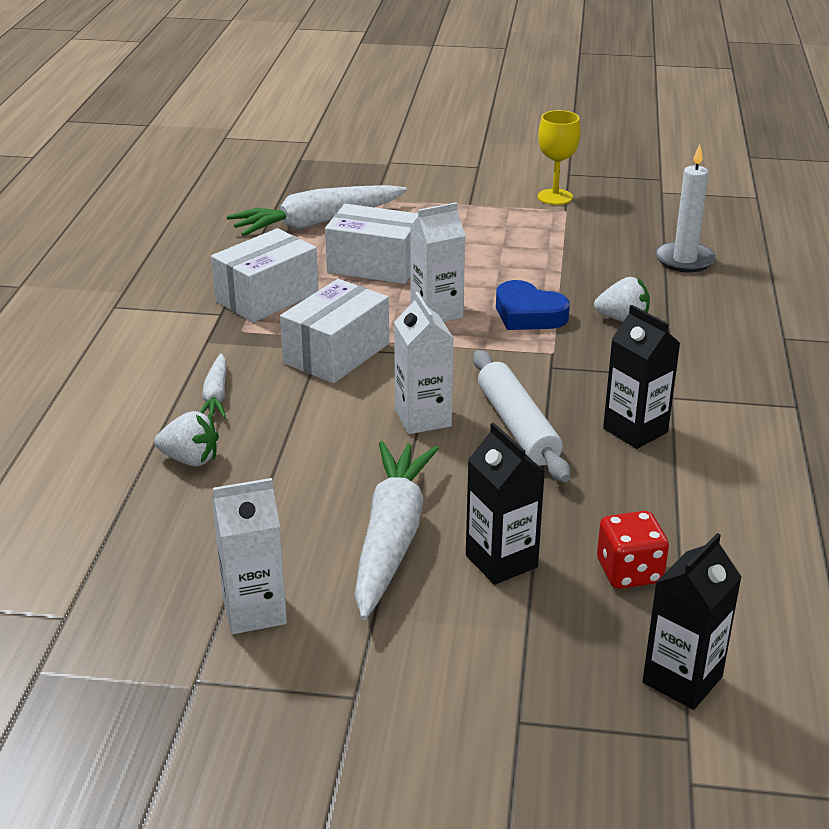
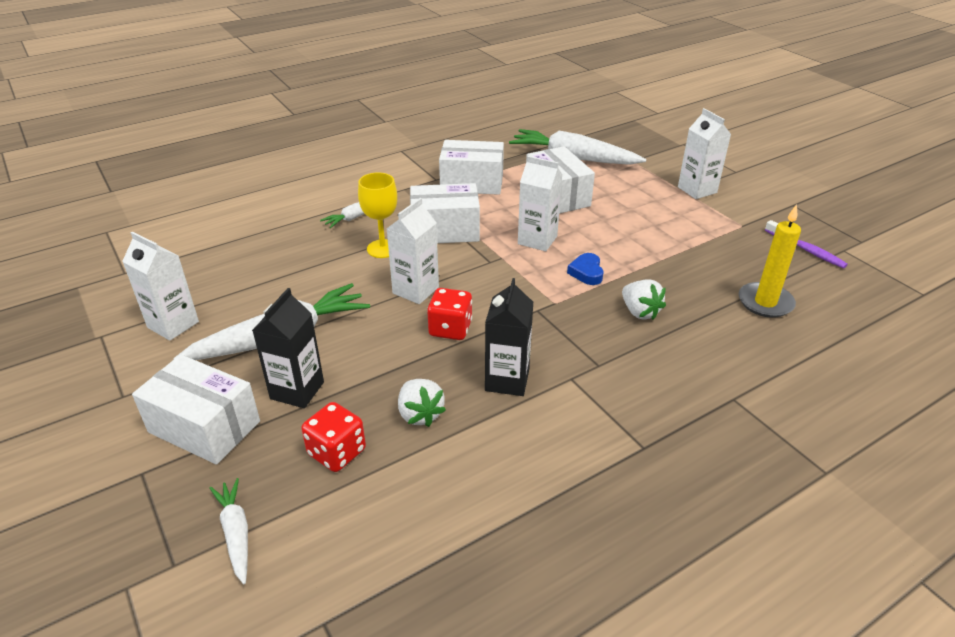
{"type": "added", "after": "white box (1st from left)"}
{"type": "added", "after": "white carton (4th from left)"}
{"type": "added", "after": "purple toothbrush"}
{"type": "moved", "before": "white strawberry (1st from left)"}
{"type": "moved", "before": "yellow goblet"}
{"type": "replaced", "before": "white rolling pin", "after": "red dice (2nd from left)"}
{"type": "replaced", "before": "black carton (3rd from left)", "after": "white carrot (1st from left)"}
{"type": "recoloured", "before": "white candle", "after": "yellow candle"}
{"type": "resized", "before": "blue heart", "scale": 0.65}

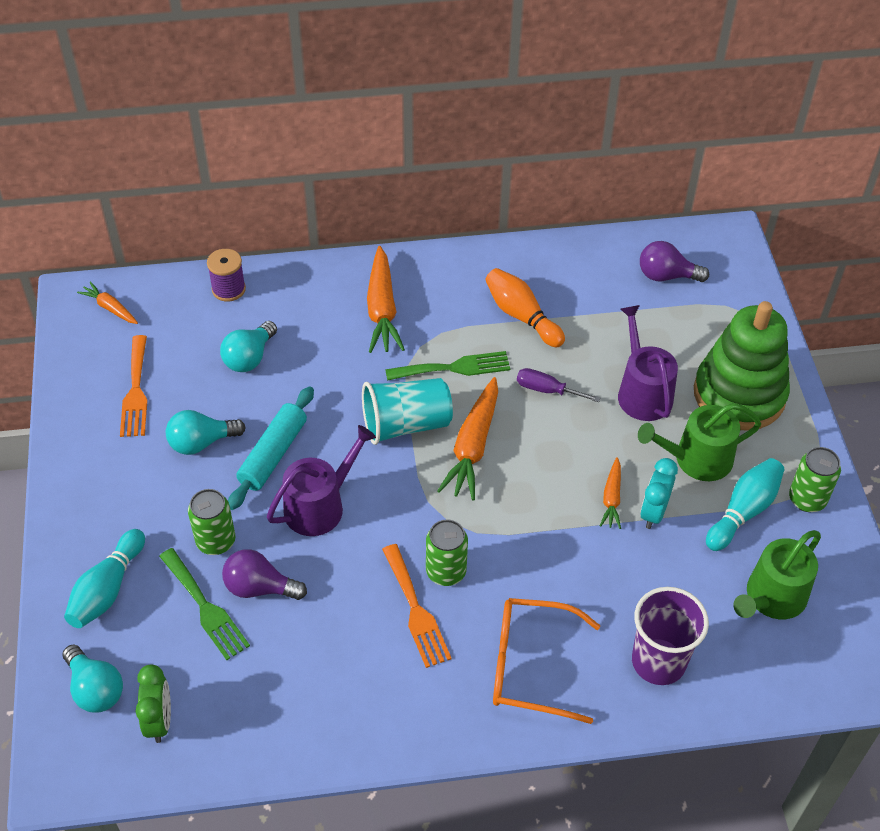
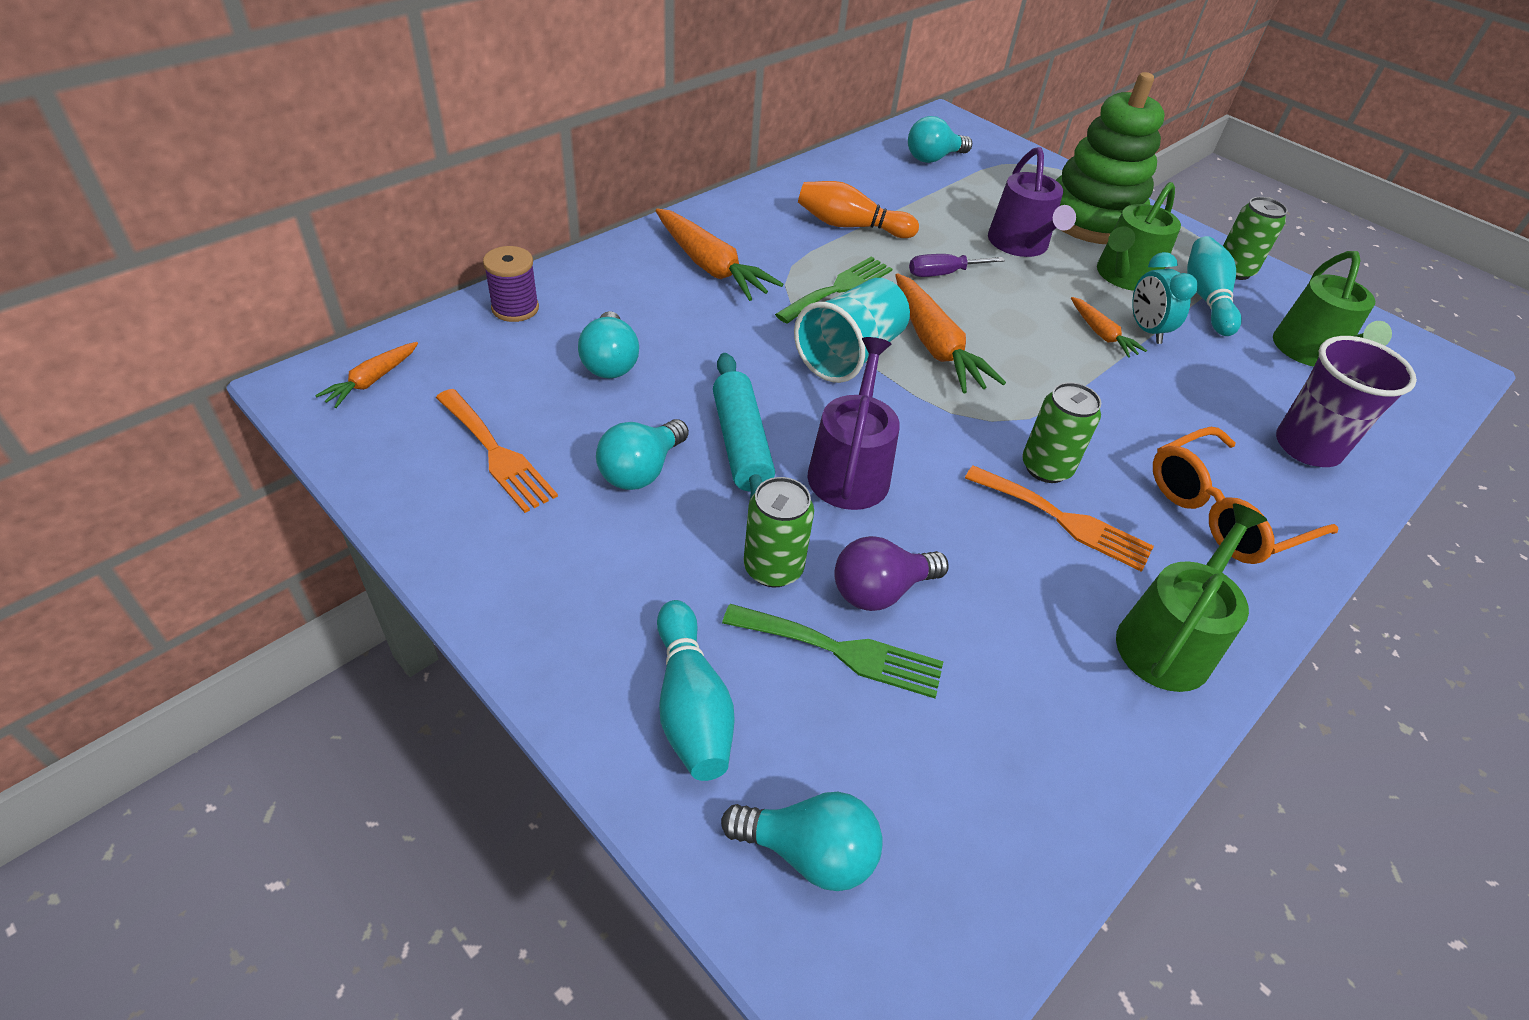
{"type": "removed", "before": "green clock"}
{"type": "added", "after": "green watering can (2nd from left)"}
{"type": "recoloured", "before": "purple light bulb (2nd from left)", "after": "turquoise light bulb (4th from left)"}
{"type": "turned", "before": "orange carrot (1st from left)", "turn": -60}
{"type": "turned", "before": "purple watering can (2nd from left)", "turn": -135}

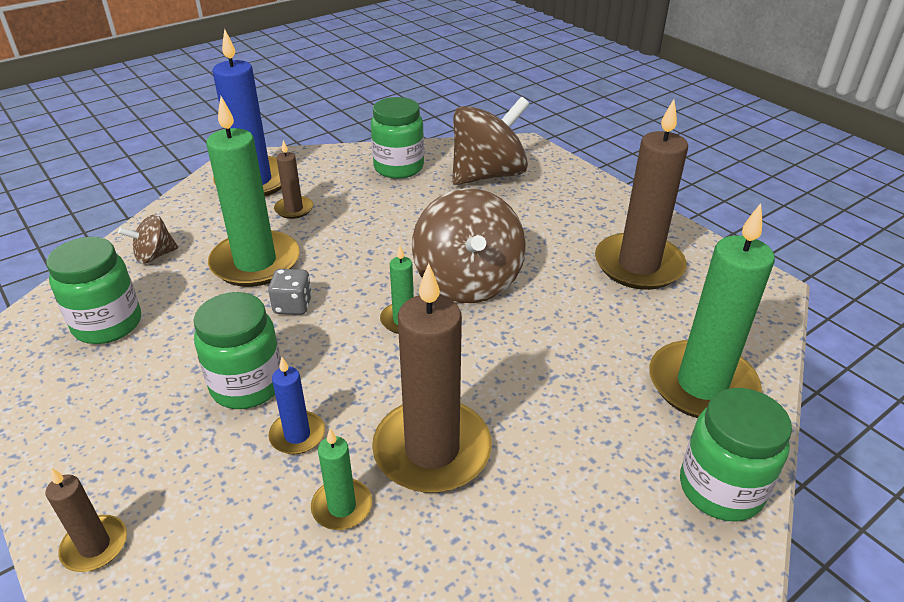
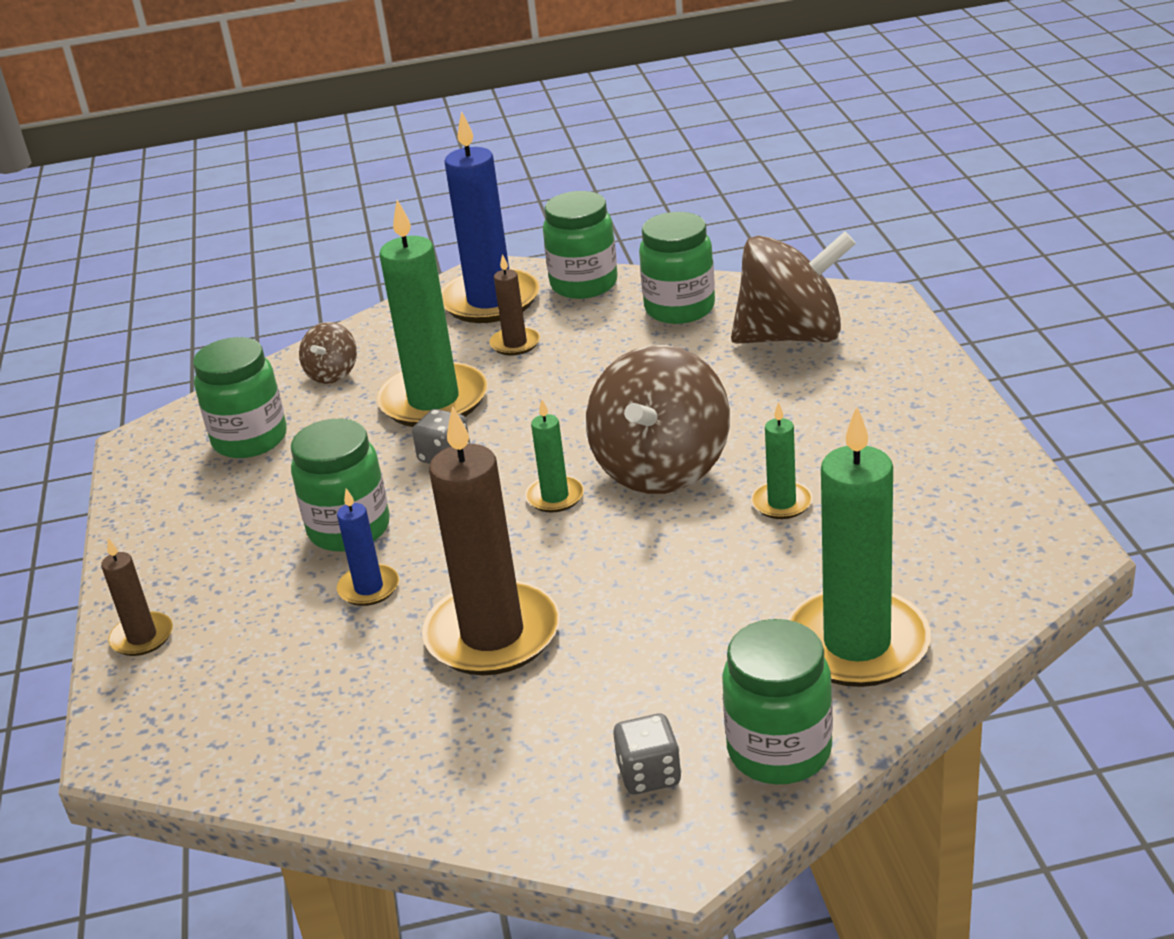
{"type": "removed", "before": "brown candle (4th from left)"}
{"type": "added", "after": "green jar (3rd from left)"}
{"type": "added", "after": "grey dice (2nd from left)"}
{"type": "moved", "before": "green candle (2nd from left in the first image)", "after": "green candle (3rd from left)"}
{"type": "turned", "before": "brown spinning top (1st from left)", "turn": -75}

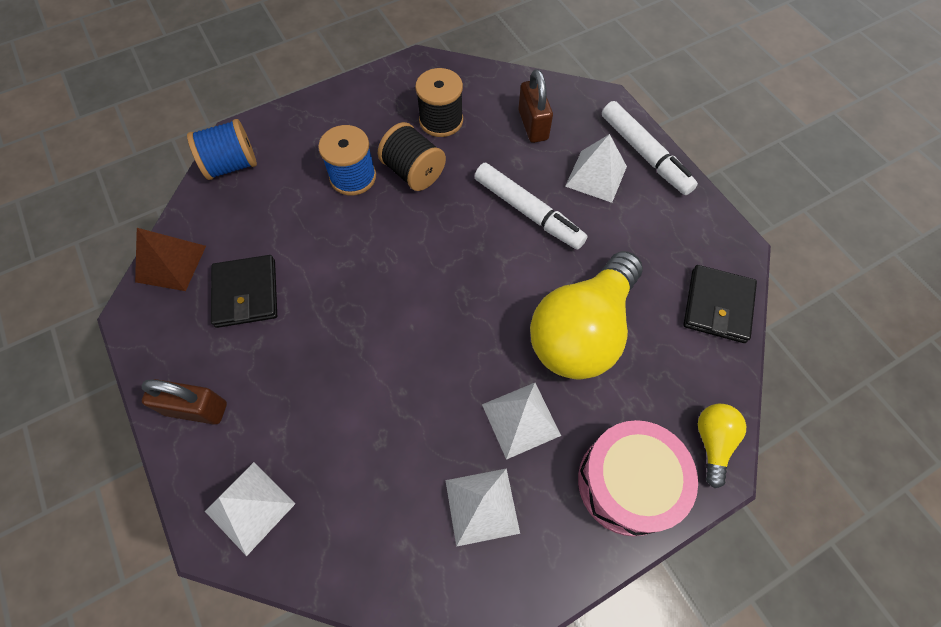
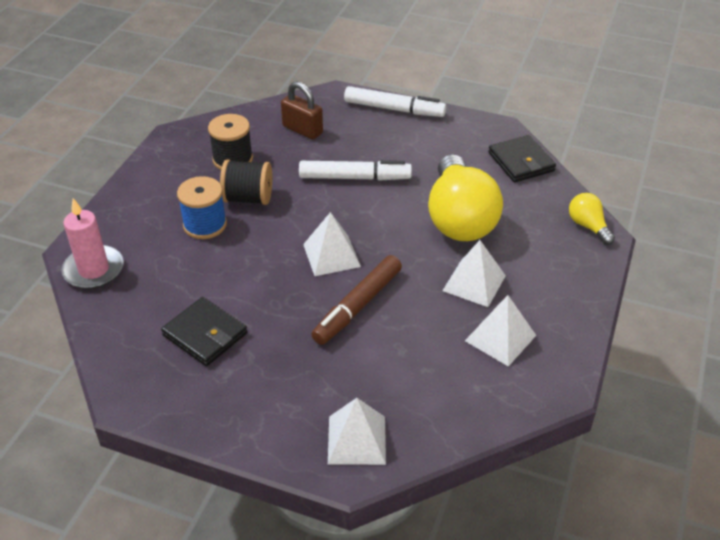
{"type": "removed", "before": "brown pyramid"}
{"type": "removed", "before": "brown padlock (1st from left)"}
{"type": "removed", "before": "pink drum"}
{"type": "added", "after": "brown marker"}
{"type": "moved", "before": "white pyramid (4th from left in the first image)", "after": "white pyramid (1st from left)"}
{"type": "replaced", "before": "blue spool (1st from left)", "after": "pink candle"}

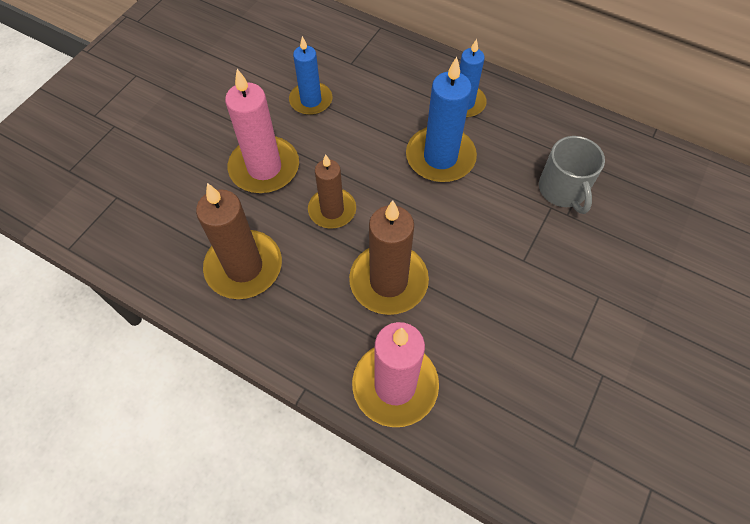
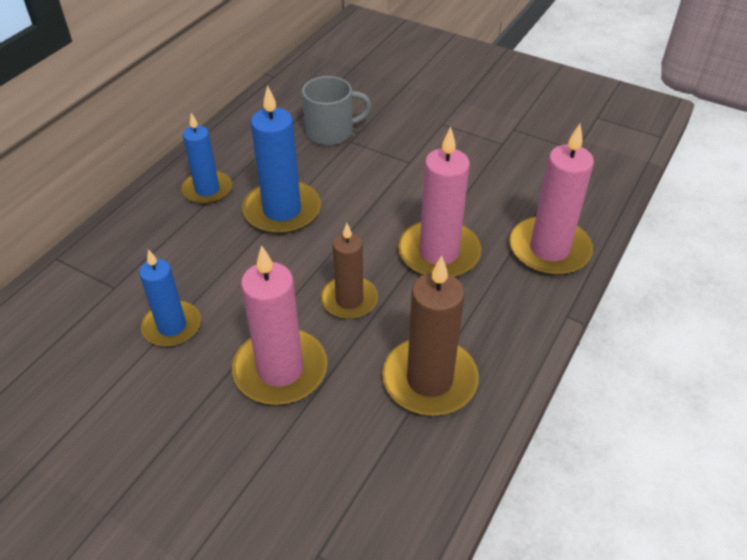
{"type": "recoloured", "before": "brown candle (3rd from left)", "after": "pink candle (2nd from left)"}

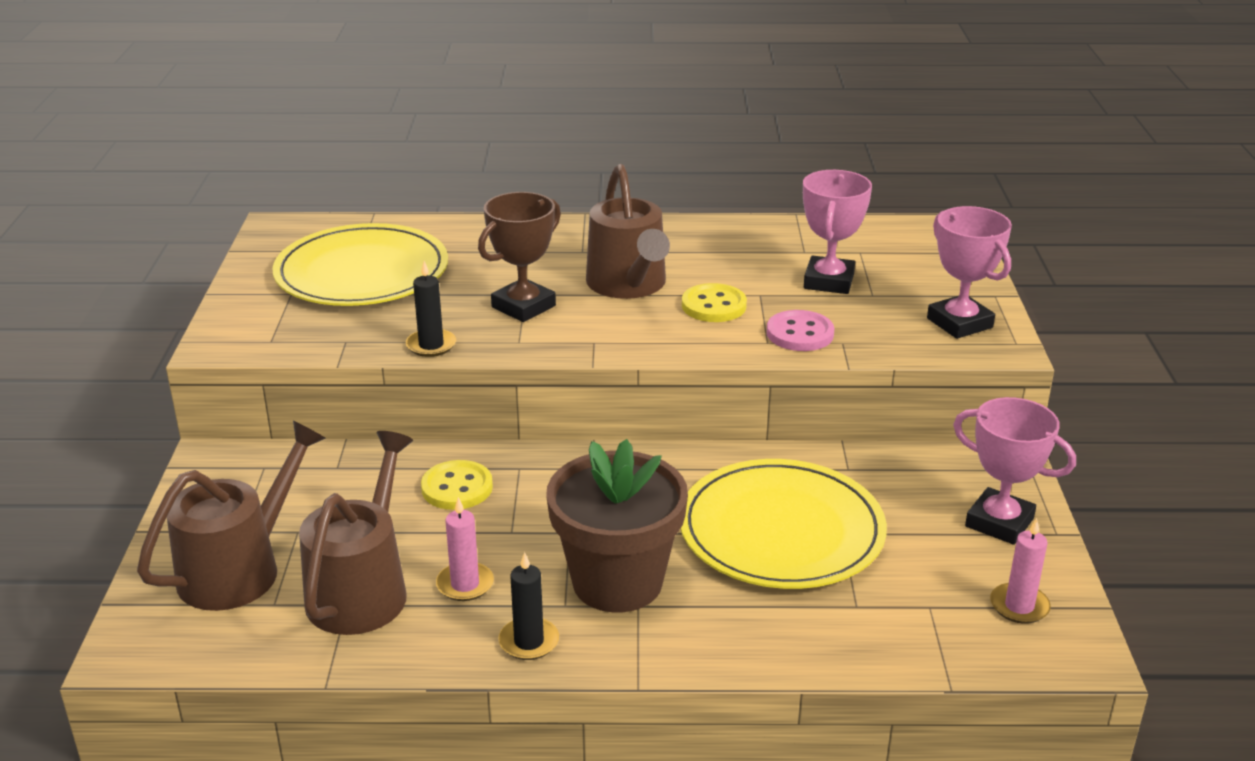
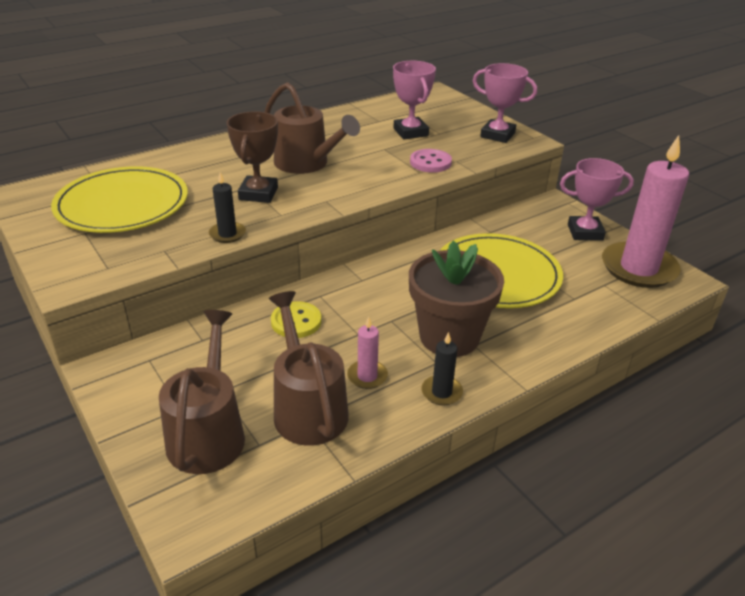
{"type": "removed", "before": "yellow button (2nd from left)"}
{"type": "resized", "before": "pink candle (2nd from left)", "scale": 2.27}

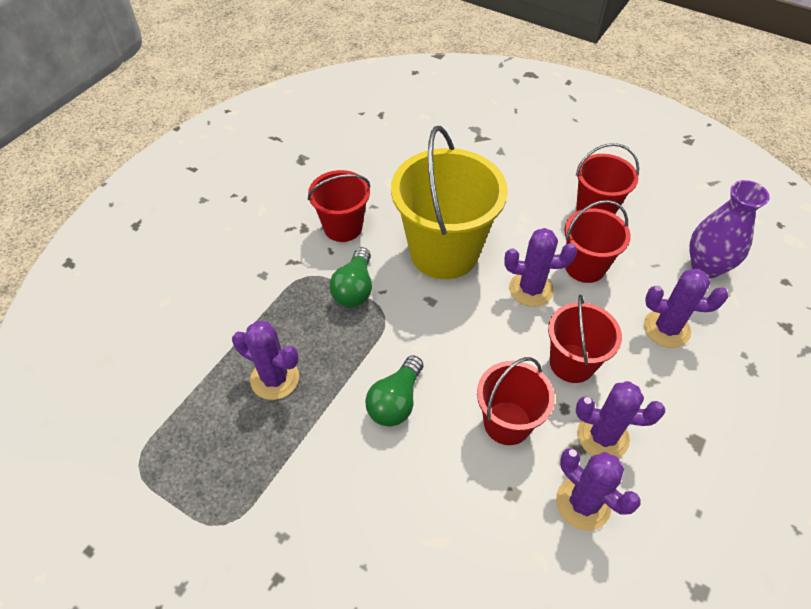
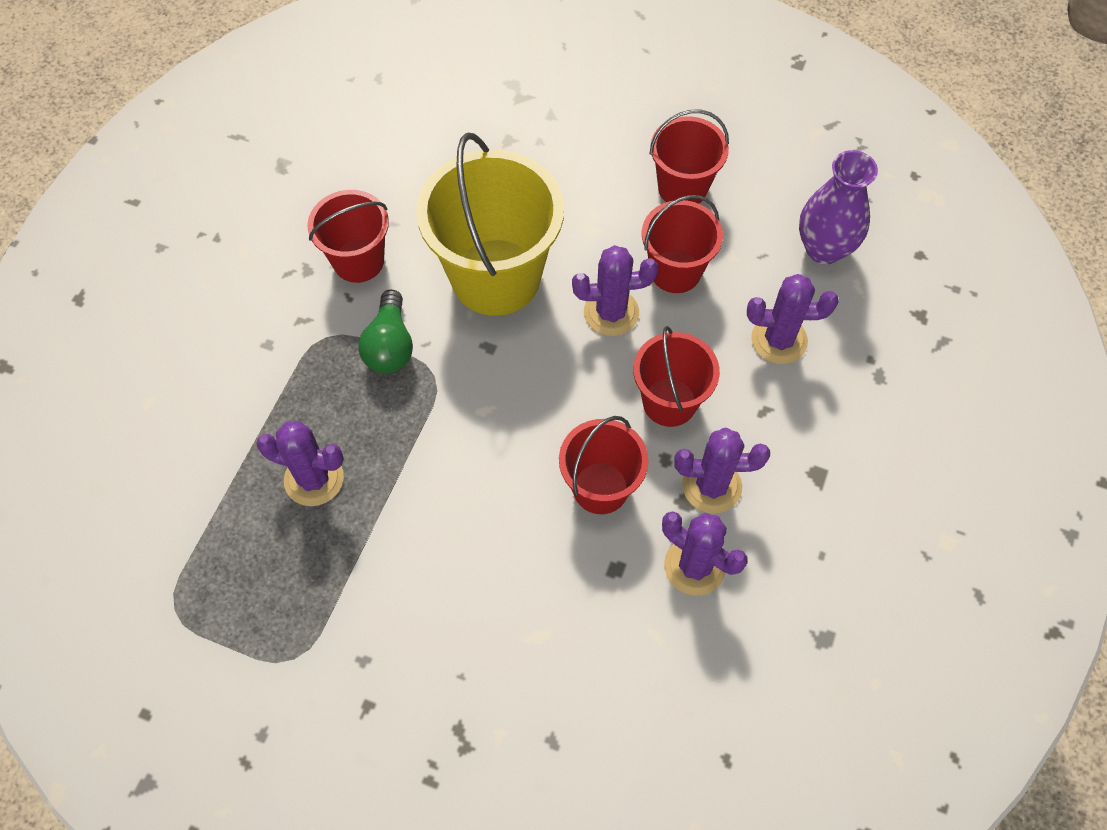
{"type": "removed", "before": "green light bulb (2nd from left)"}

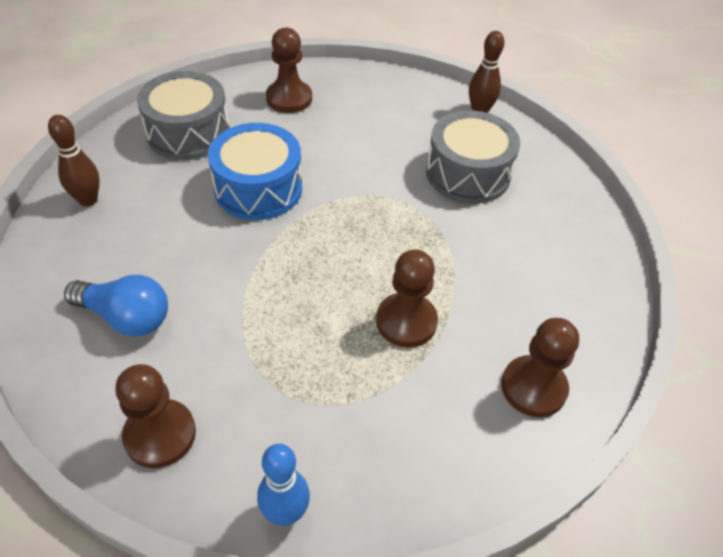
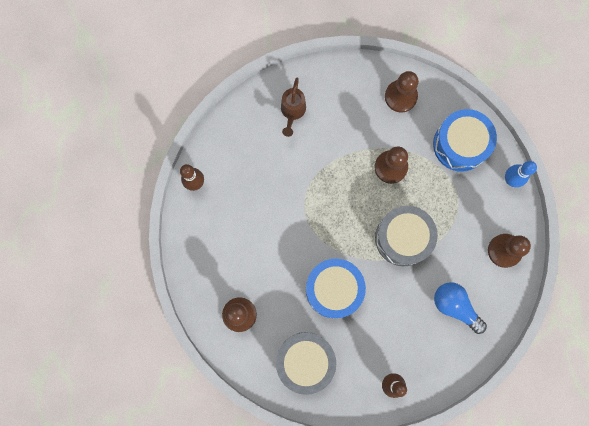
{"type": "added", "after": "brown watering can"}
{"type": "added", "after": "blue drum (2nd from left)"}
{"type": "moved", "before": "grey drum (2nd from left)"}
{"type": "turned", "before": "blue light bulb", "turn": -45}

